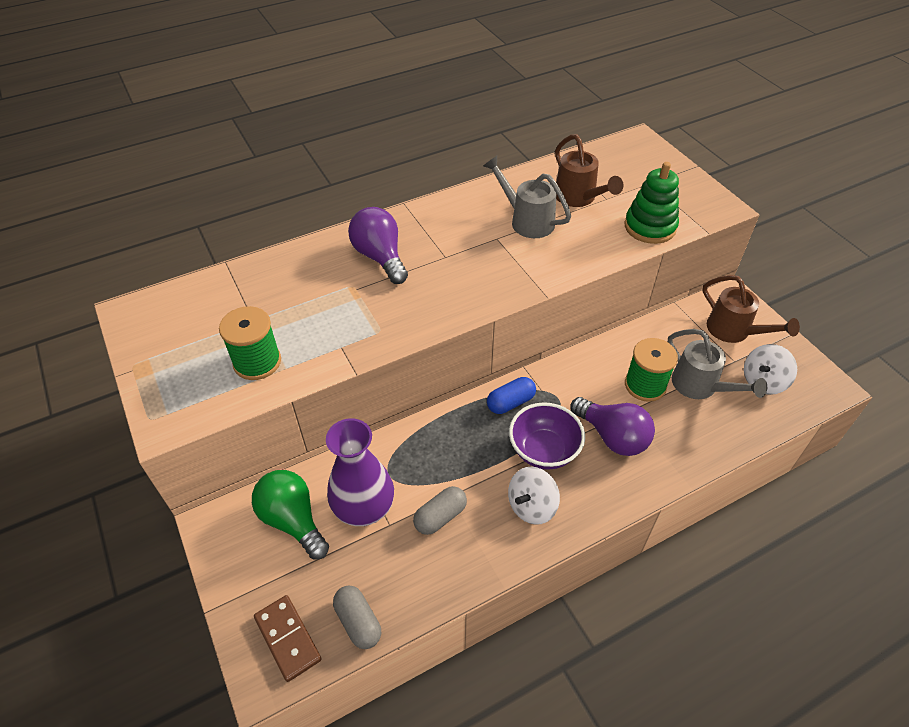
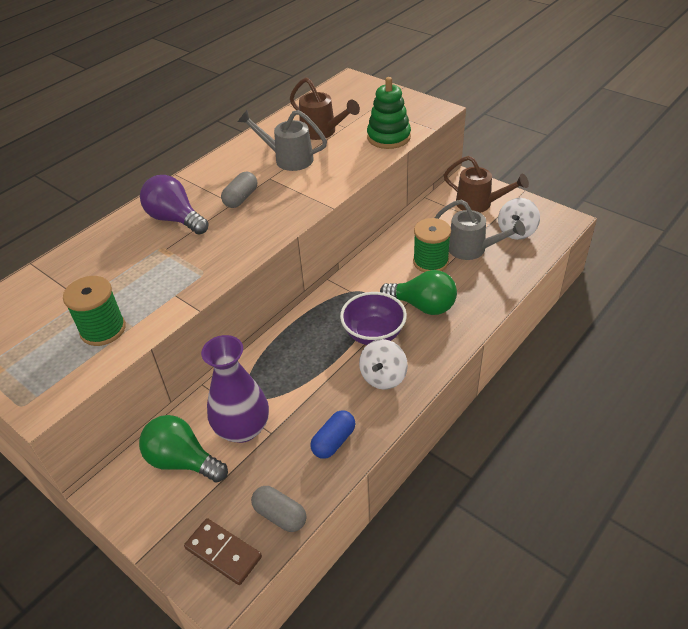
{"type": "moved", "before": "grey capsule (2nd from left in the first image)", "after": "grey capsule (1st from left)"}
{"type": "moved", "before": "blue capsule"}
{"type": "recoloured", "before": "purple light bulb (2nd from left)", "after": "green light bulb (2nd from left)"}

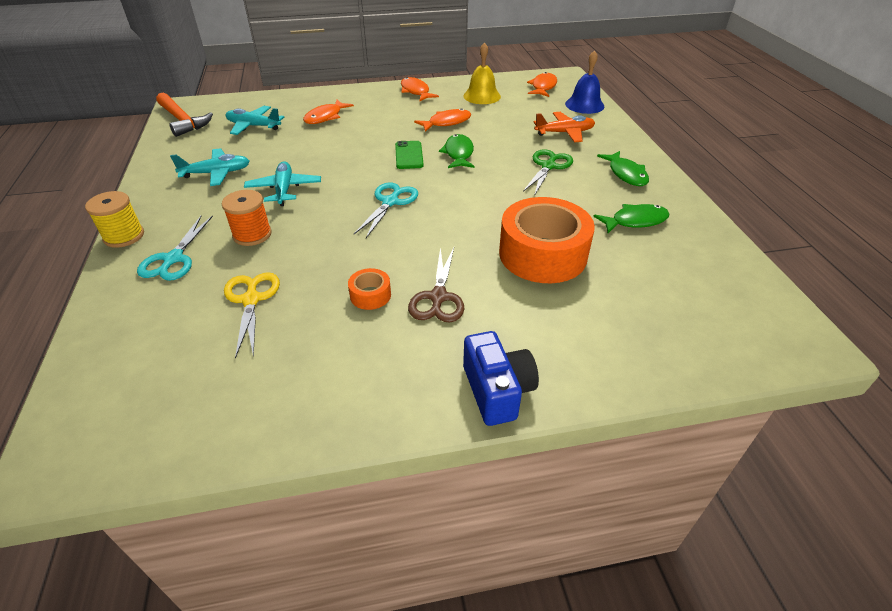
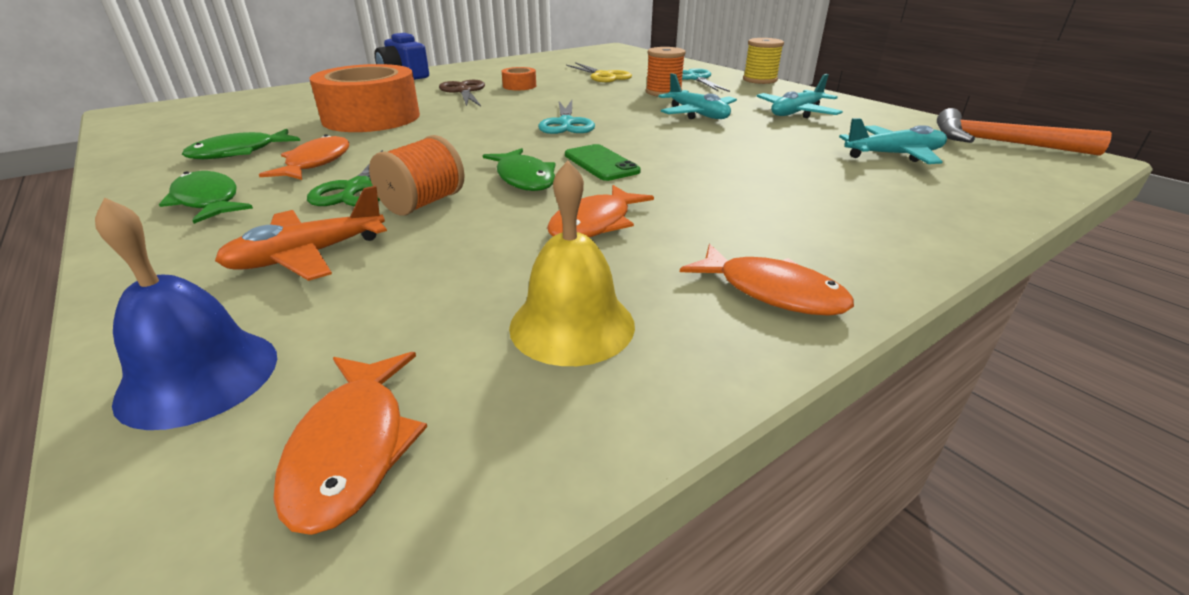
{"type": "added", "after": "orange spool (1st from left)"}
{"type": "moved", "before": "orange fish (1st from left)"}

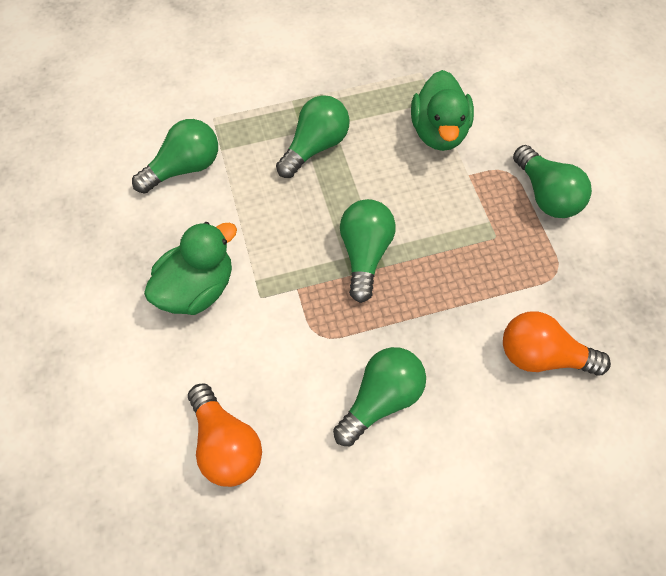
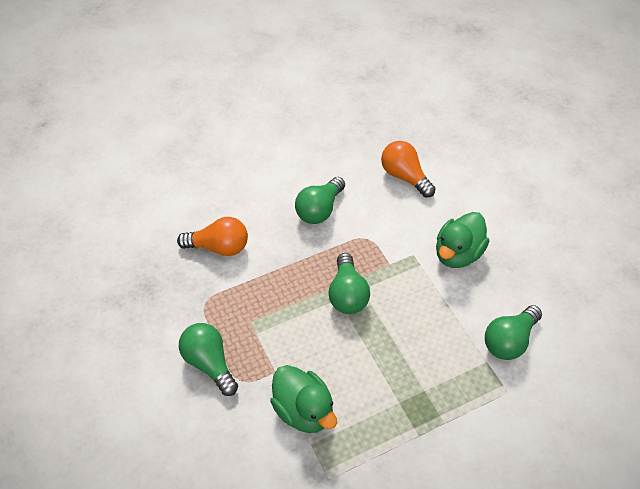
{"type": "removed", "before": "green light bulb (2nd from left)"}
{"type": "turned", "before": "green duck (2nd from left in the first image)", "turn": 150}

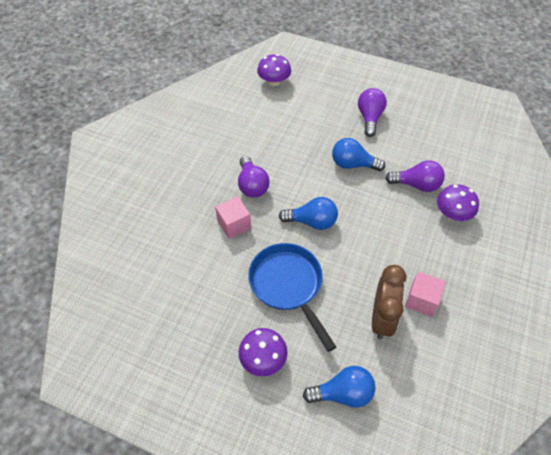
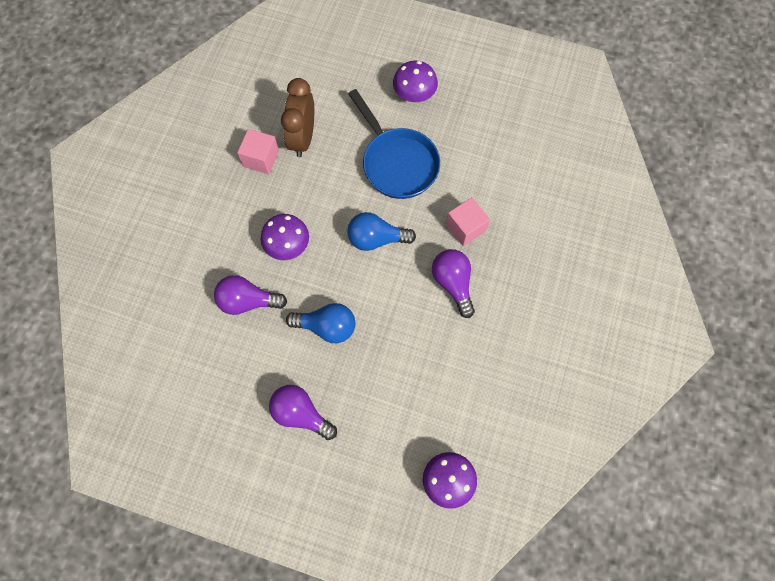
{"type": "removed", "before": "blue light bulb (2nd from left)"}
{"type": "moved", "before": "purple mushroom (3rd from left in the first image)", "after": "purple mushroom (1st from left)"}
{"type": "turned", "before": "purple light bulb (2nd from left)", "turn": 120}

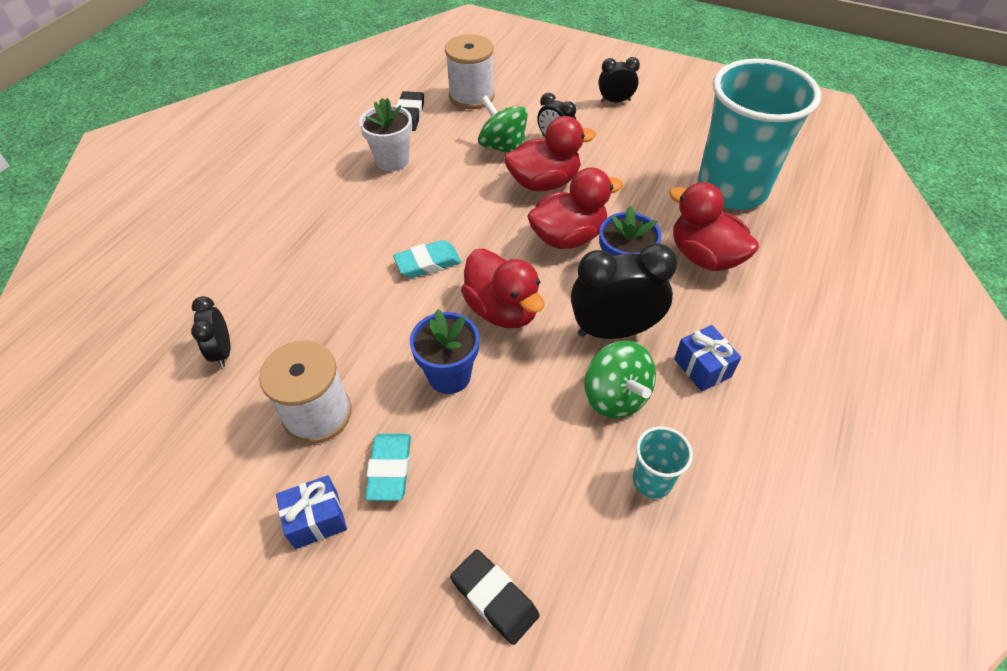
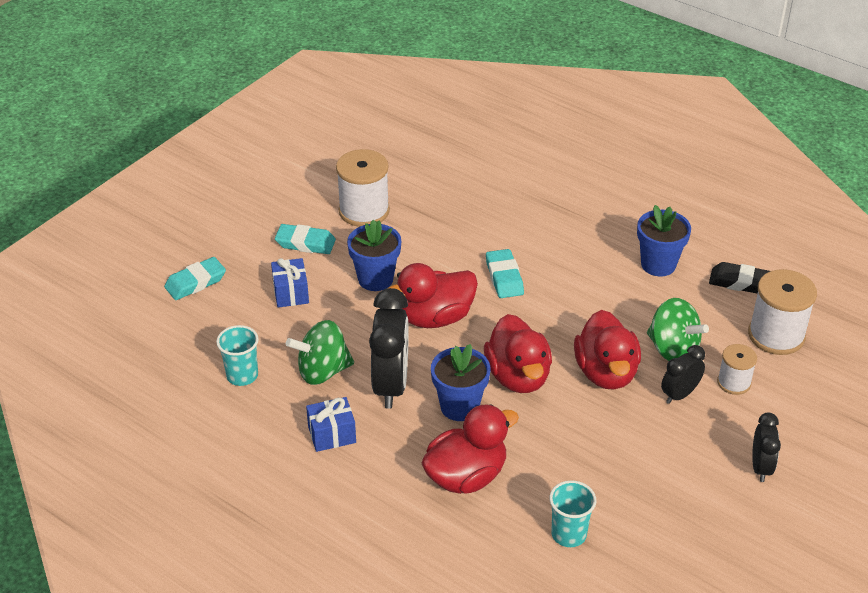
{"type": "removed", "before": "black clock (1st from left)"}
{"type": "added", "after": "white spool (2nd from left)"}
{"type": "moved", "before": "blue gift (1st from left)"}
{"type": "recoloured", "before": "white flower pot", "after": "blue flower pot (3rd from left)"}
{"type": "recoloured", "before": "black eraser (2nd from left)", "after": "turquoise eraser (1st from left)"}
{"type": "turned", "before": "green spinning top (1st from left in the first image)", "turn": 75}
{"type": "resized", "before": "turquoise cup (2nd from left)", "scale": 0.41}

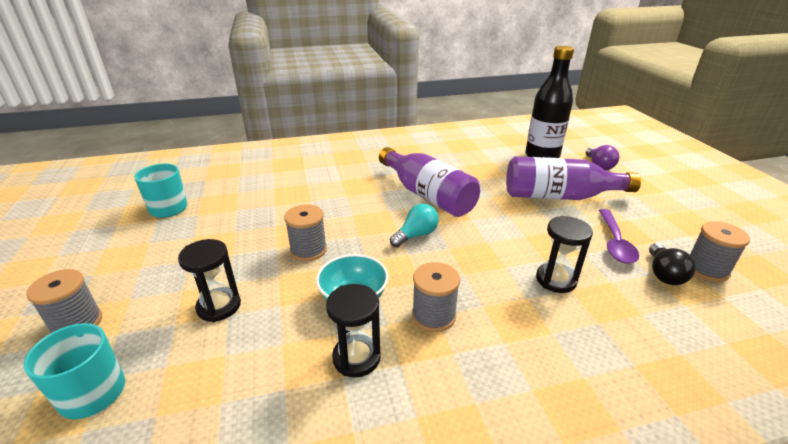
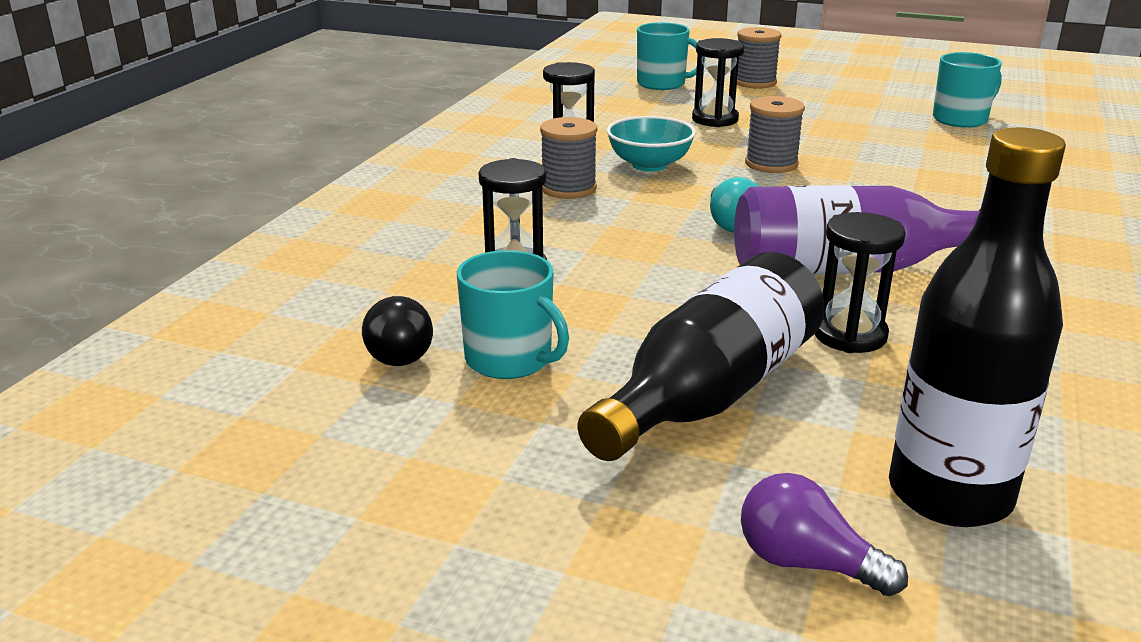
{"type": "removed", "before": "grey spool (4th from left)"}
{"type": "added", "after": "black hourglass (4th from left)"}
{"type": "replaced", "before": "purple spoon", "after": "turquoise mug (1st from left)"}
{"type": "recoloured", "before": "purple bottle (2nd from left)", "after": "black bottle (1st from left)"}
{"type": "turned", "before": "black light bulb", "turn": -150}

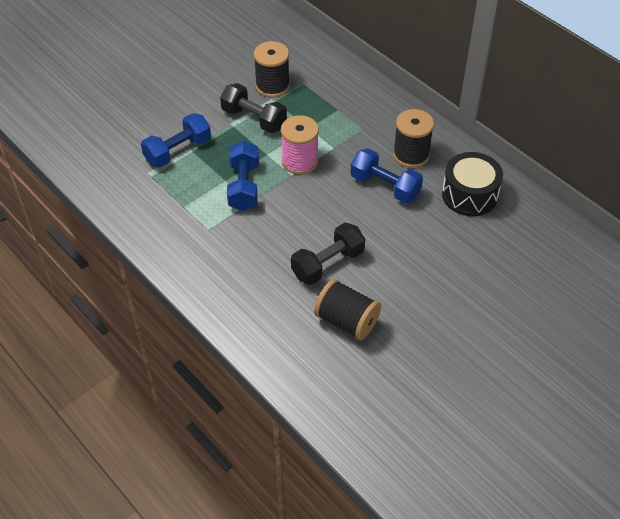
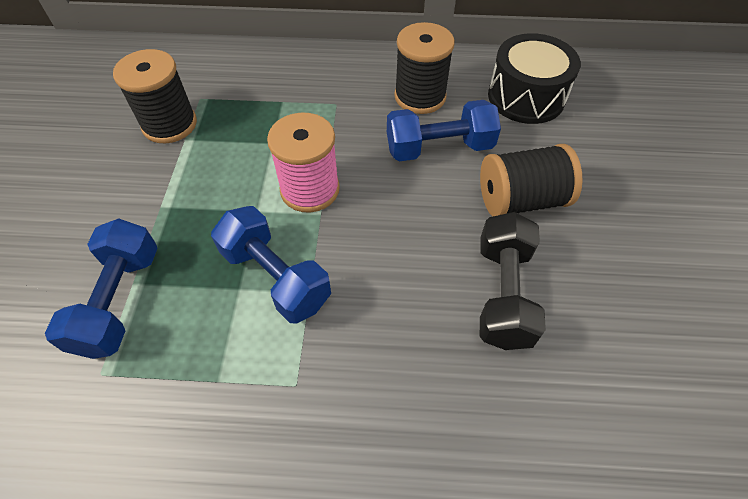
{"type": "removed", "before": "black dumbbell (1st from left)"}
{"type": "moved", "before": "black spool (2nd from left in the first image)", "after": "black spool (3rd from left)"}

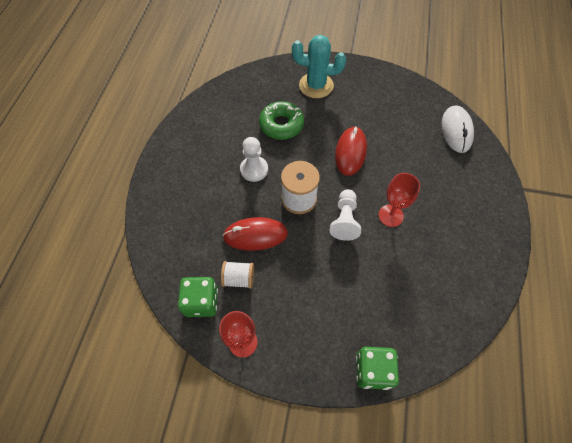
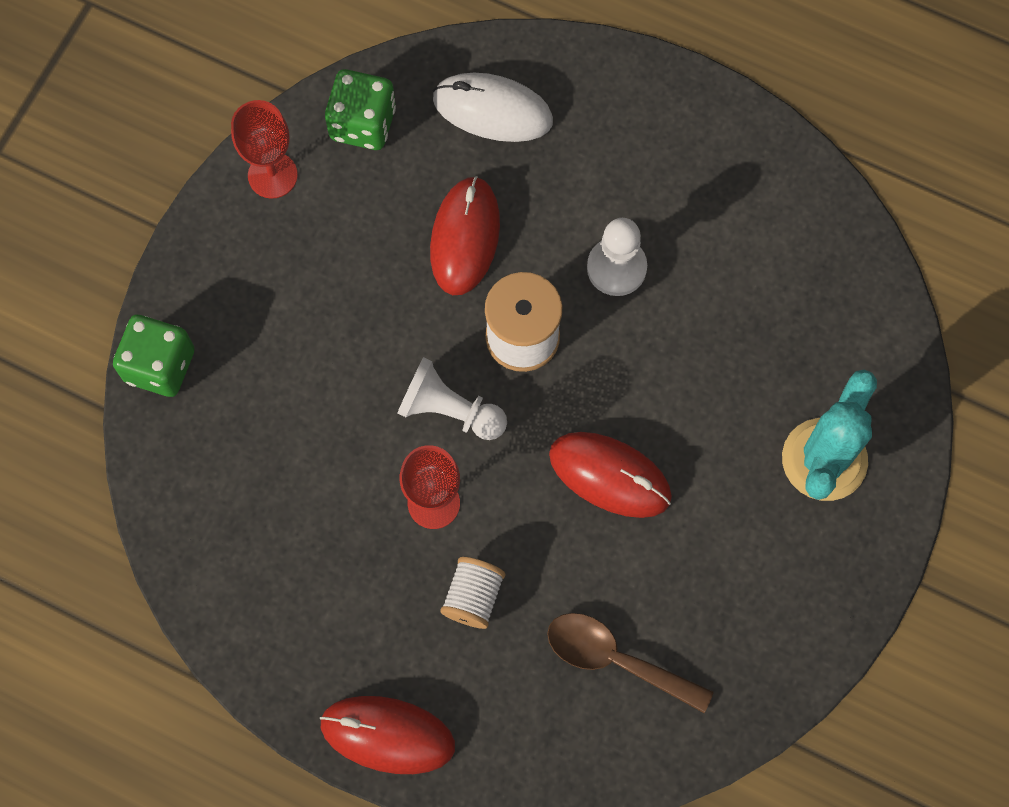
{"type": "removed", "before": "green donut"}
{"type": "added", "after": "red mouse (1st from left)"}
{"type": "added", "after": "brown spoon"}
{"type": "moved", "before": "white spool (1st from left)"}
{"type": "moved", "before": "white mouse"}

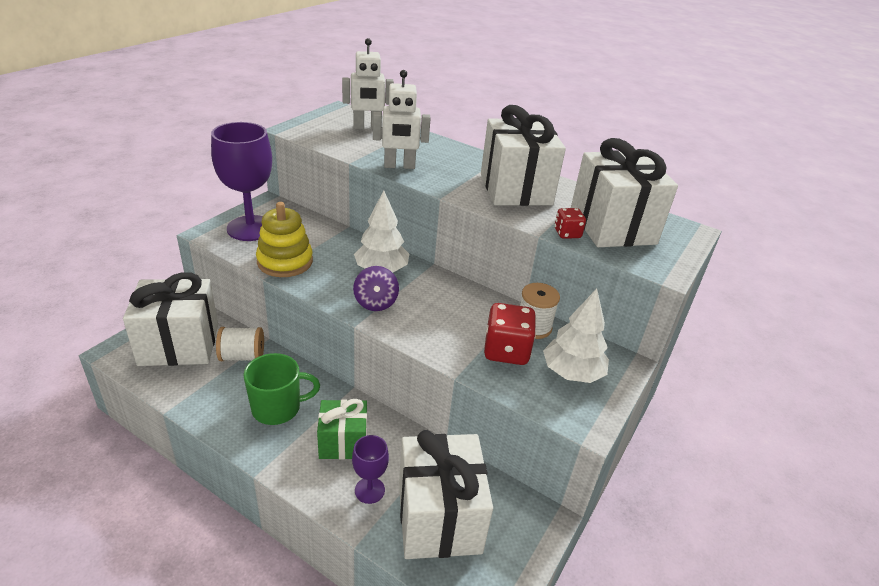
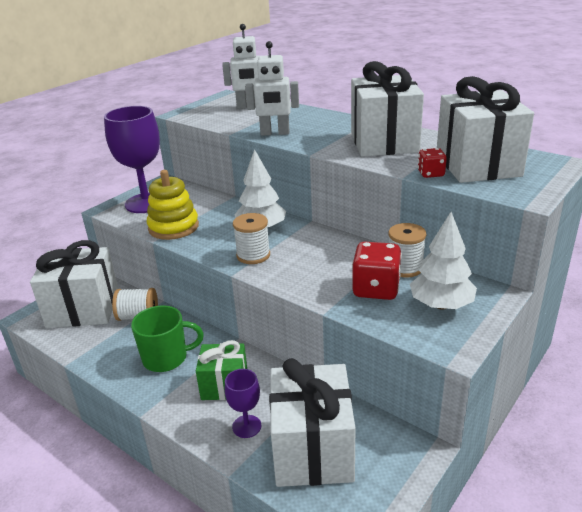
{"type": "replaced", "before": "purple spinning top", "after": "white spool (2nd from left)"}

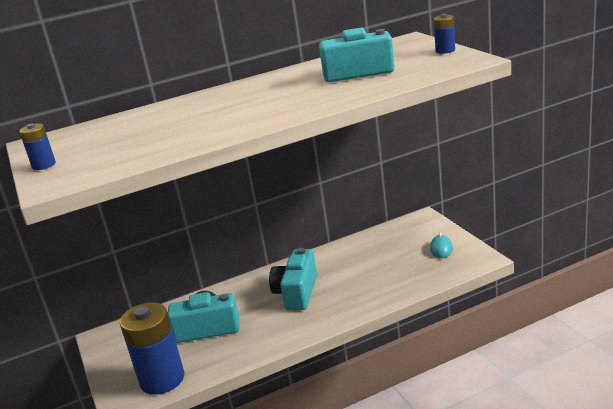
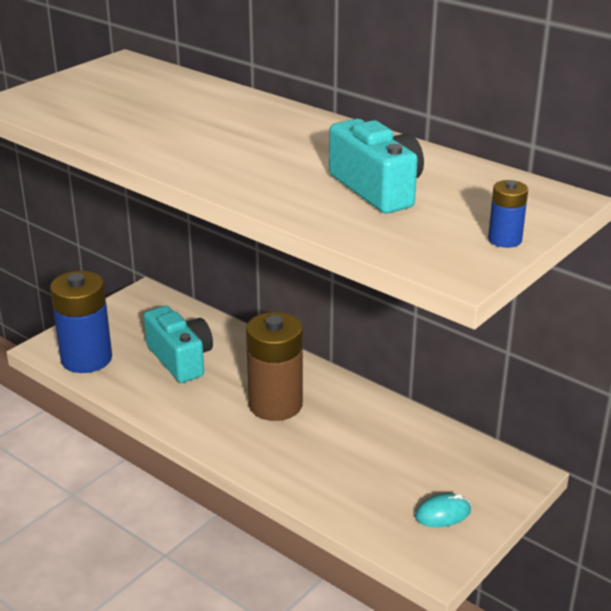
{"type": "removed", "before": "blue battery (1st from left)"}
{"type": "replaced", "before": "turquoise camera (2nd from left)", "after": "brown battery"}

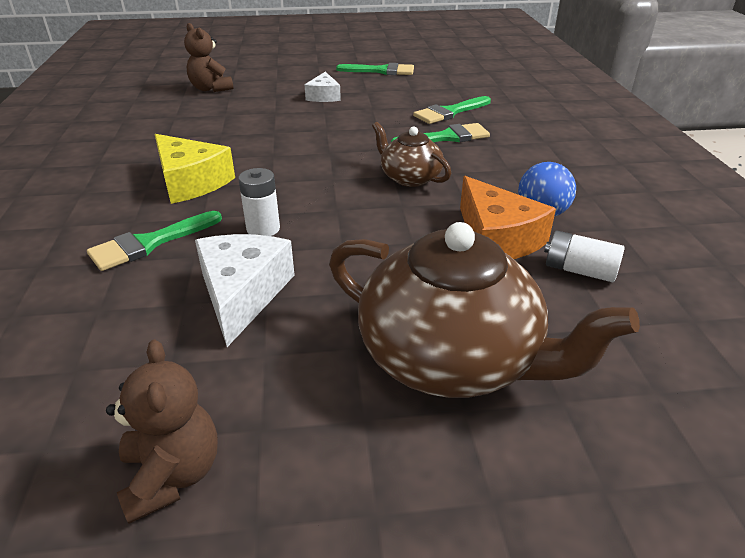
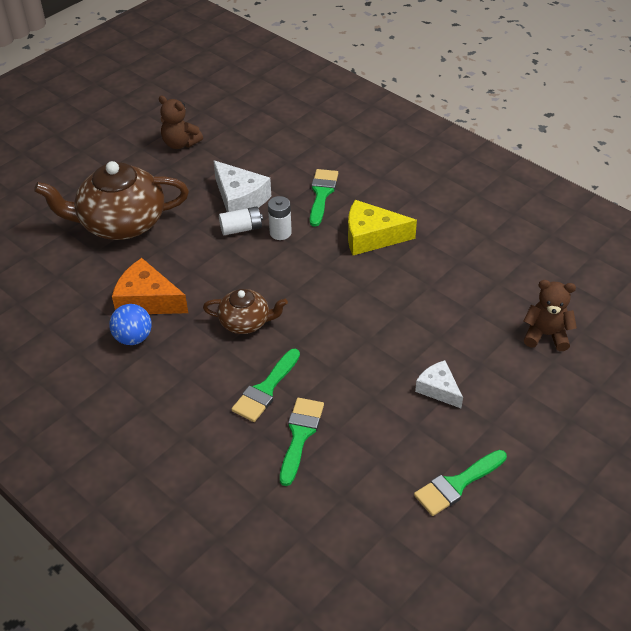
{"type": "moved", "before": "white battery (2nd from left in the first image)", "after": "white battery (1st from left)"}

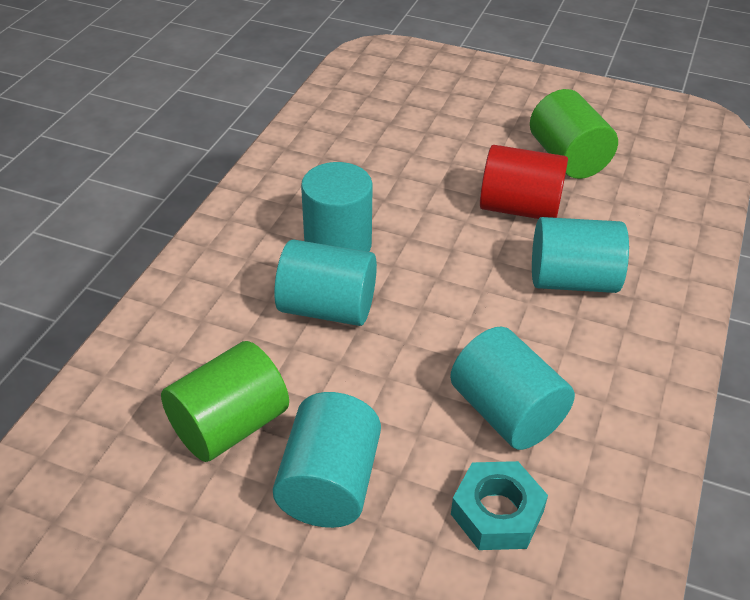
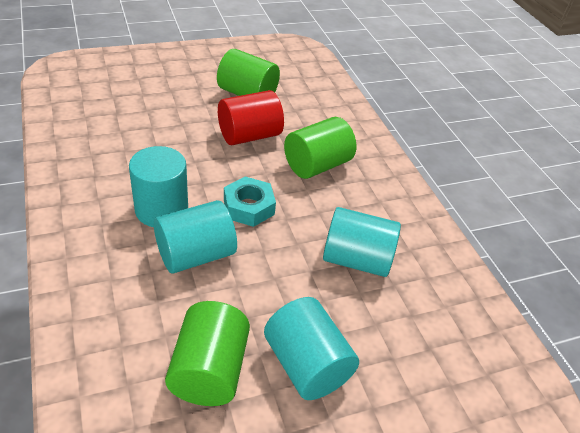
{"type": "moved", "before": "turquoise nut"}
{"type": "recoloured", "before": "turquoise cylinder (5th from left)", "after": "green cylinder (3rd from left)"}

